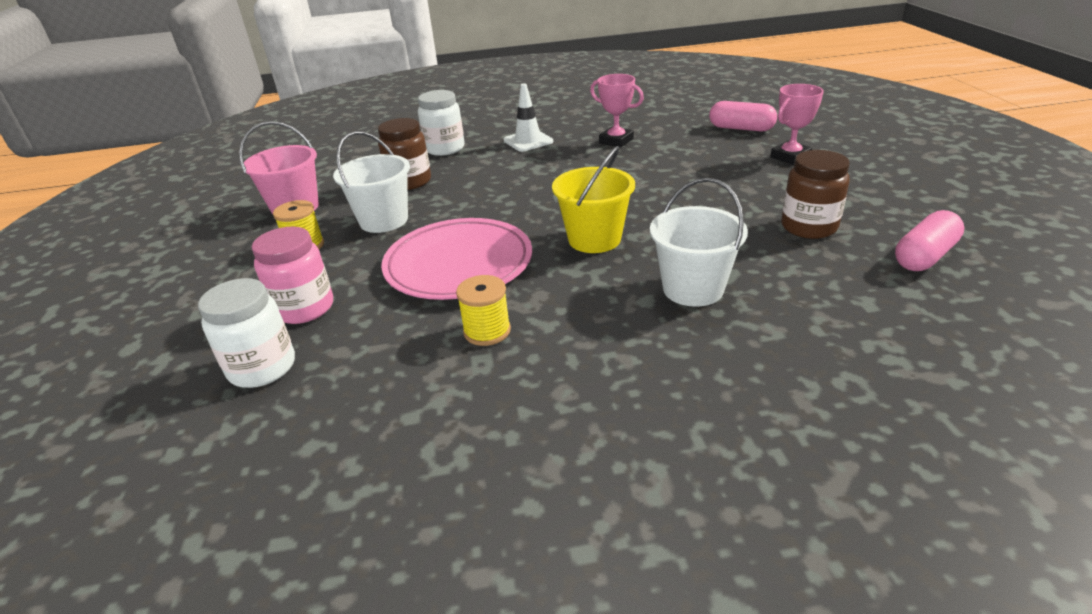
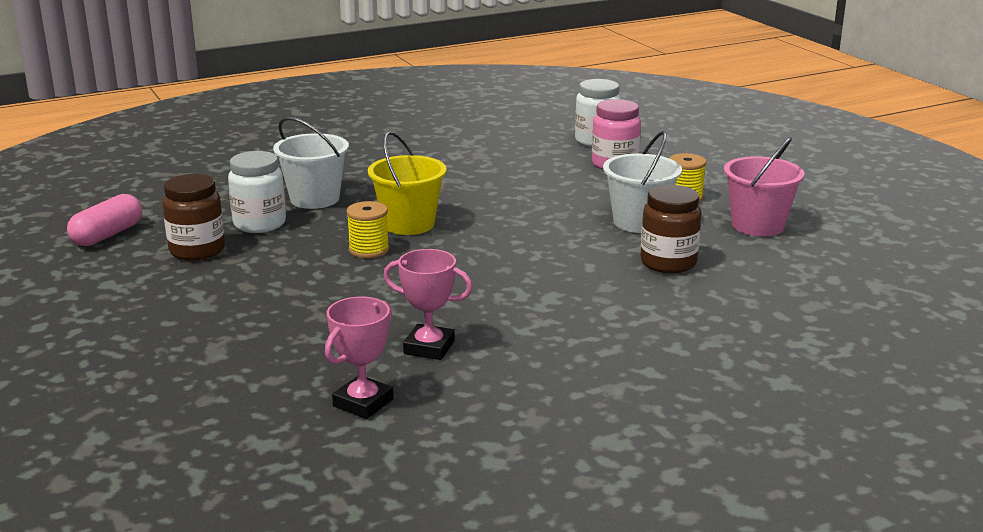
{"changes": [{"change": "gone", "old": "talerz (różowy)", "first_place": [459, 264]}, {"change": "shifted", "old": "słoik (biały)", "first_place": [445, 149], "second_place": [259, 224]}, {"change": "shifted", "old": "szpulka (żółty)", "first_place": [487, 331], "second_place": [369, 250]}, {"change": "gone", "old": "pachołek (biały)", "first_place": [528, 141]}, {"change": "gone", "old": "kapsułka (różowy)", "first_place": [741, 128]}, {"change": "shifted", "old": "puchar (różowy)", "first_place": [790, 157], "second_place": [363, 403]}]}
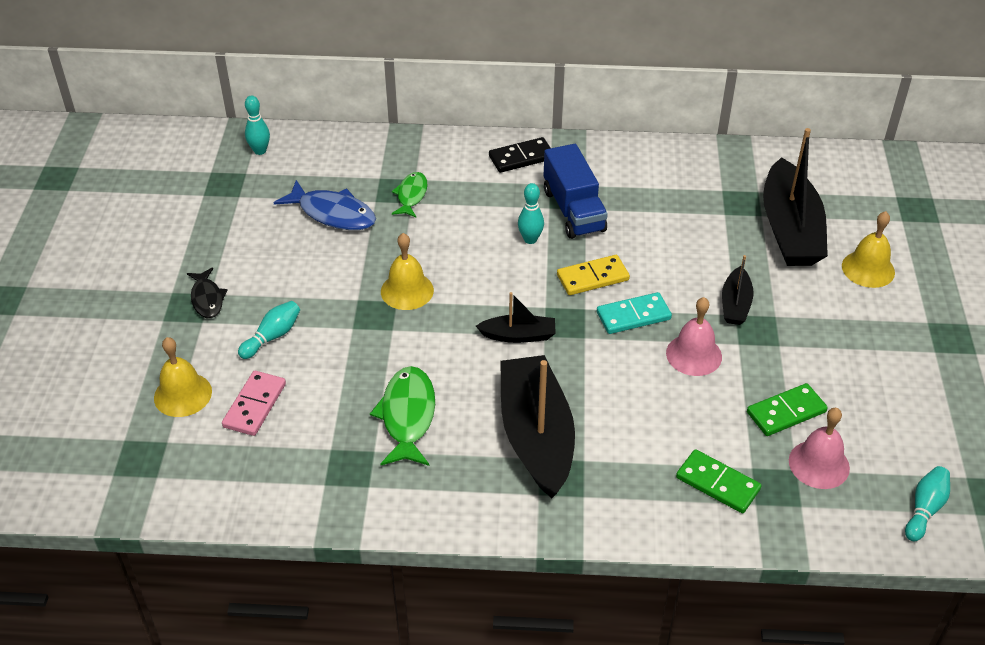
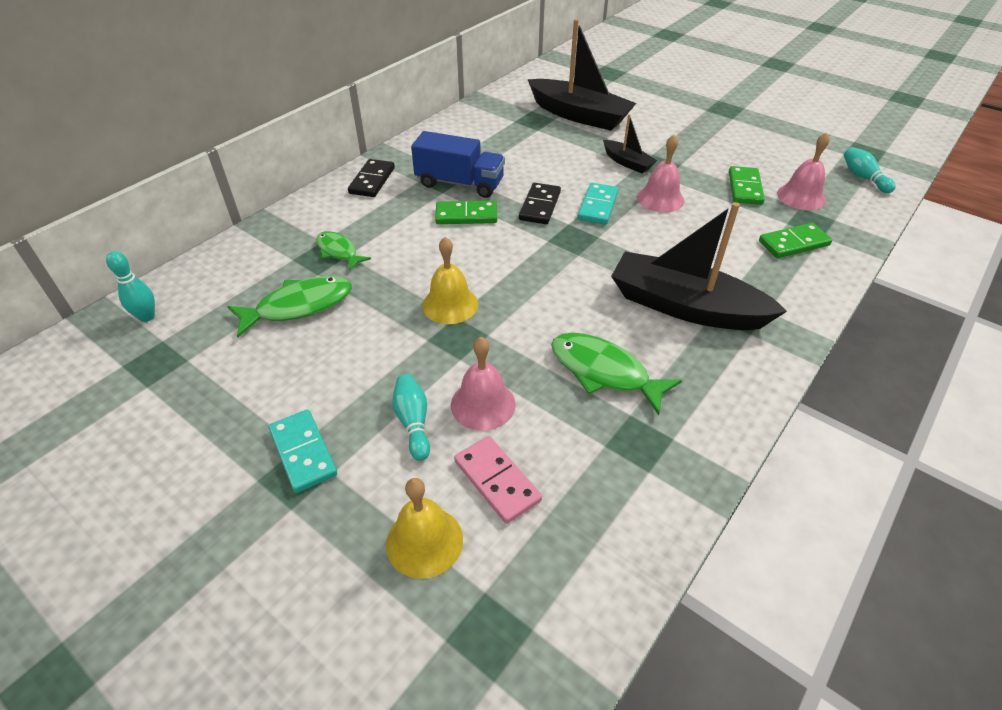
{"changes": [{"change": "swapped", "old": "ryba (czarny)", "new": "kostka domina (turkusowy)", "first_place": [207, 299], "second_place": [303, 452]}, {"change": "repainted", "old": "ryba (niebieski)", "new": "ryba (zielony)", "first_place": [333, 214], "second_place": [299, 306]}, {"change": "gone", "old": "łódka (czarny)", "first_place": [518, 335]}, {"change": "swapped", "old": "kręgiel (turkusowy)", "new": "kostka domina (zielony)", "first_place": [530, 239], "second_place": [466, 215]}, {"change": "repainted", "old": "kostka domina (żółty)", "new": "kostka domina (czarny)", "first_place": [592, 278], "second_place": [540, 206]}, {"change": "gone", "old": "dzwonek (żółty)", "first_place": [868, 269]}, {"change": "new", "new": "dzwonek (różowy)", "second_place": [483, 404]}]}
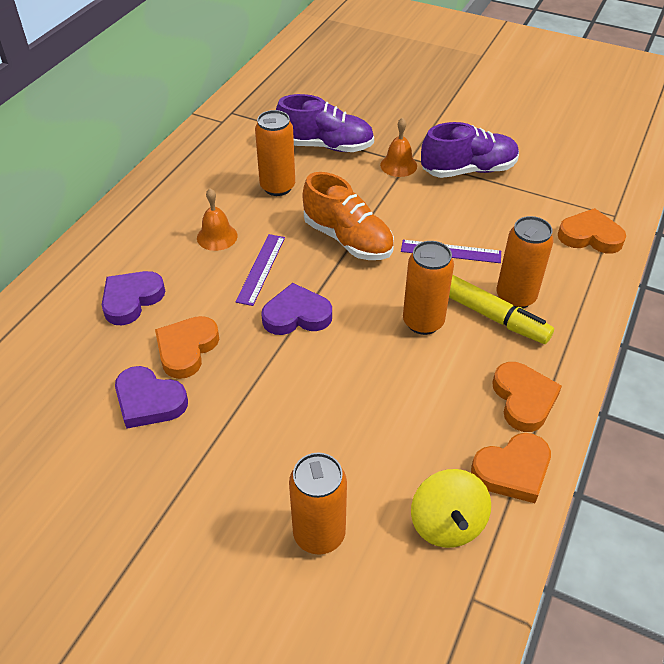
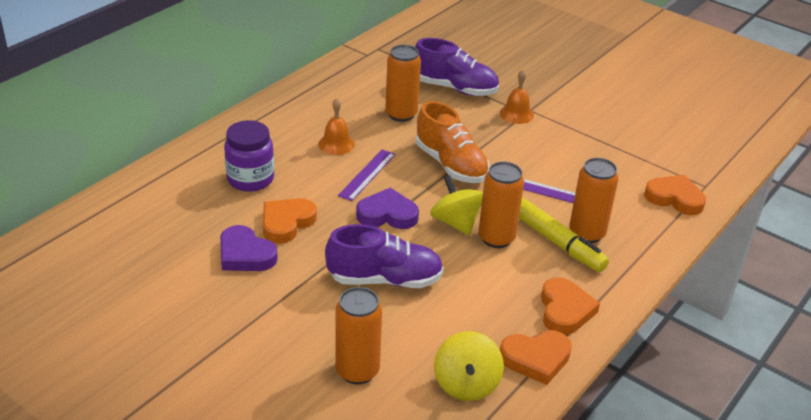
{"changes": [{"change": "swapped", "old": "serce (fioletowy)", "new": "słoik (fioletowy)", "first_place": [131, 300], "second_place": [250, 179]}, {"change": "shifted", "old": "but (fioletowy)", "first_place": [468, 170], "second_place": [384, 279]}, {"change": "new", "new": "bączek (żółty)", "second_place": [455, 222]}]}
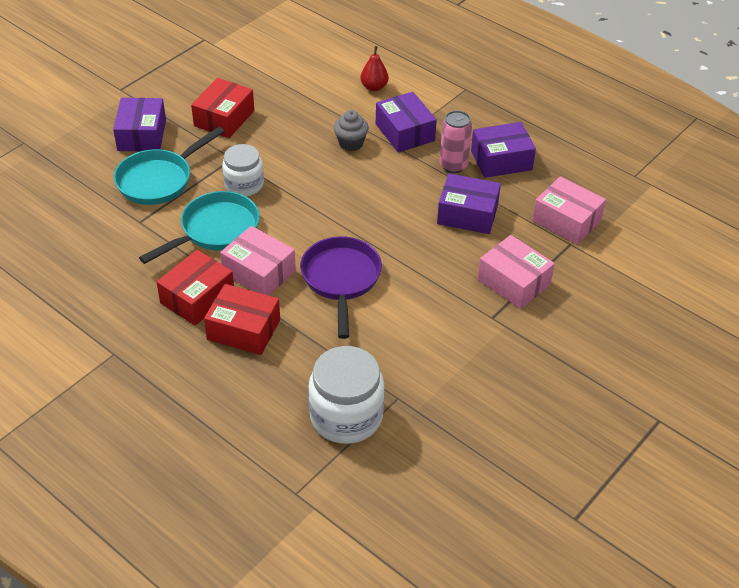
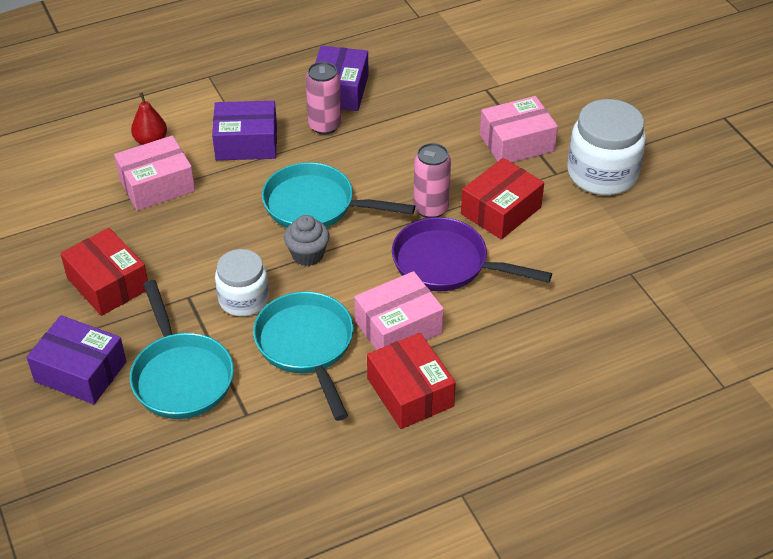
{"changes": [{"change": "shifted", "old": "pudełko (czerwony)", "first_place": [243, 329], "second_place": [501, 210]}, {"change": "shifted", "old": "słoik (biały)", "first_place": [346, 416], "second_place": [602, 173]}, {"change": "shifted", "old": "muffinka (szary)", "first_place": [351, 143], "second_place": [307, 255]}, {"change": "gone", "old": "pudełko (fioletowy)", "first_place": [467, 214]}, {"change": "shifted", "old": "pudełko (różowy)", "first_place": [566, 221], "second_place": [157, 185]}, {"change": "new", "new": "patelnia (turkusowy)", "second_place": [315, 205]}, {"change": "new", "new": "puszka (różowy)", "second_place": [430, 208]}]}
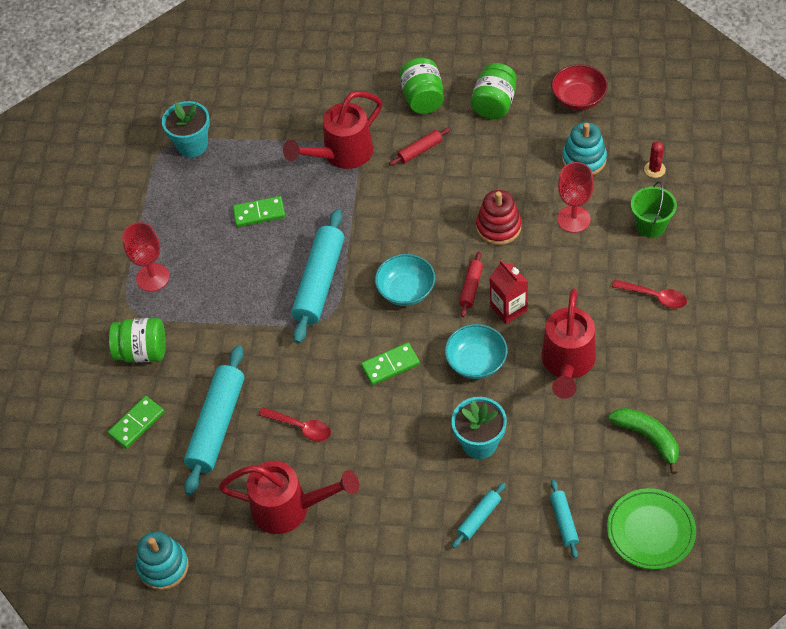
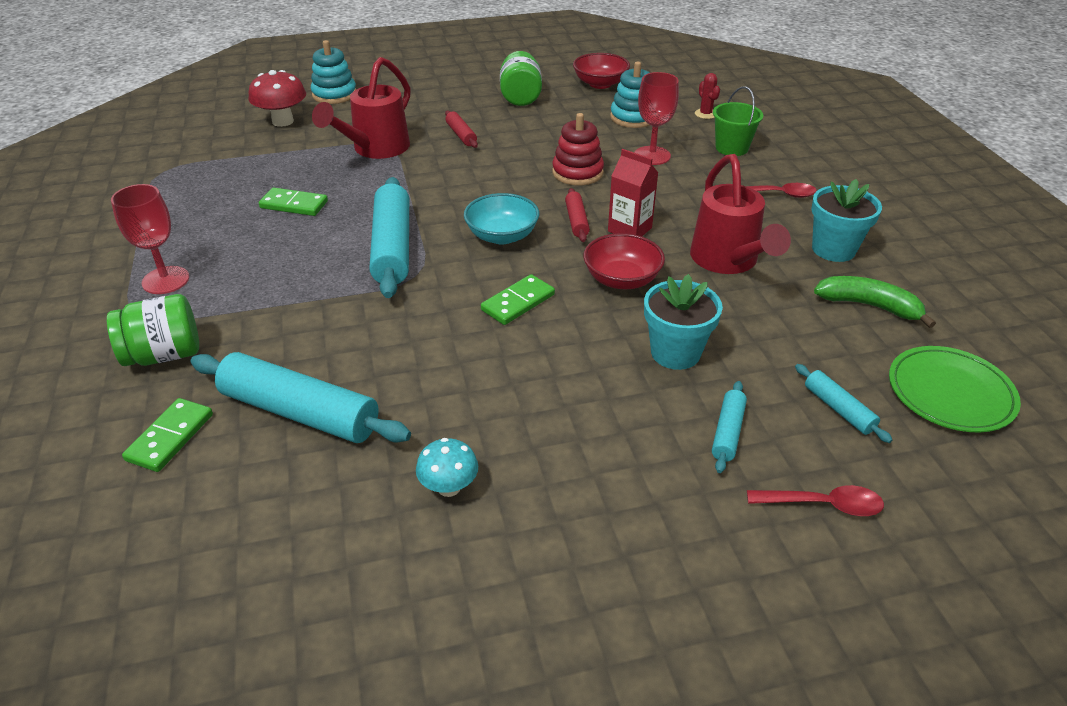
{"changes": [{"change": "shifted", "old": "zabawka nakładanka (turkusowy)", "first_place": [163, 566], "second_place": [334, 94]}, {"change": "shifted", "old": "doniczka (turkusowy)", "first_place": [192, 145], "second_place": [833, 249]}, {"change": "rotated", "old": "wałek do ciasta (turkusowy)", "first_place": [217, 425], "second_place": [300, 412], "degrees": -60}, {"change": "swapped", "old": "konewka (czerwony)", "new": "grzyb (turkusowy)", "first_place": [289, 508], "second_place": [449, 487]}, {"change": "rotated", "old": "kostka domina (zielony)", "first_place": [259, 213], "second_place": [294, 205], "degrees": 45}, {"change": "shifted", "old": "łyżka (czerwony)", "first_place": [300, 427], "second_place": [822, 505]}, {"change": "rotated", "old": "wałek do ciasta (czerwony)", "first_place": [420, 150], "second_place": [461, 135], "degrees": -60}, {"change": "gone", "old": "słoik (zielony)", "first_place": [423, 98]}, {"change": "repainted", "old": "miska (turkusowy)", "new": "miska (czerwony)", "first_place": [476, 362], "second_place": [621, 279]}, {"change": "new", "new": "grzyb (czerwony)", "second_place": [283, 121]}]}
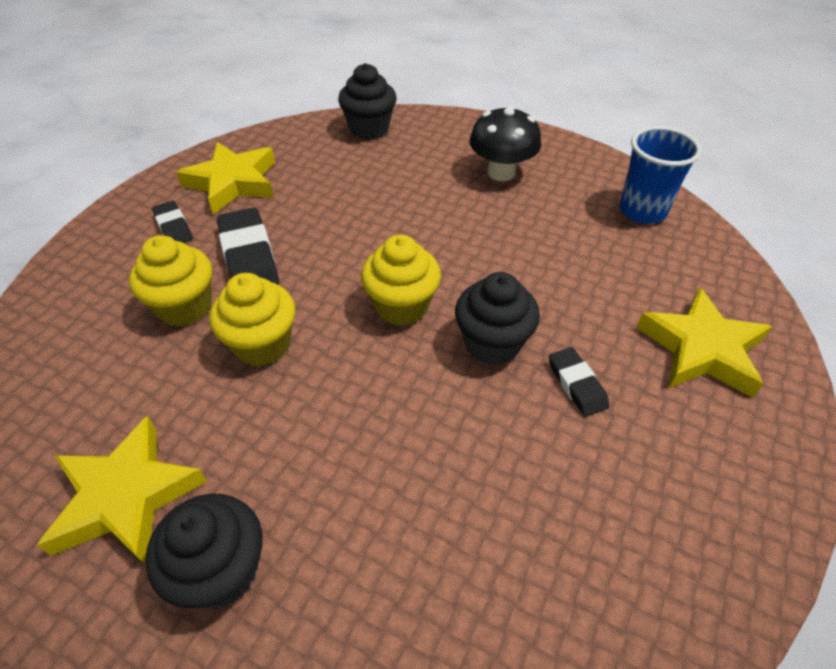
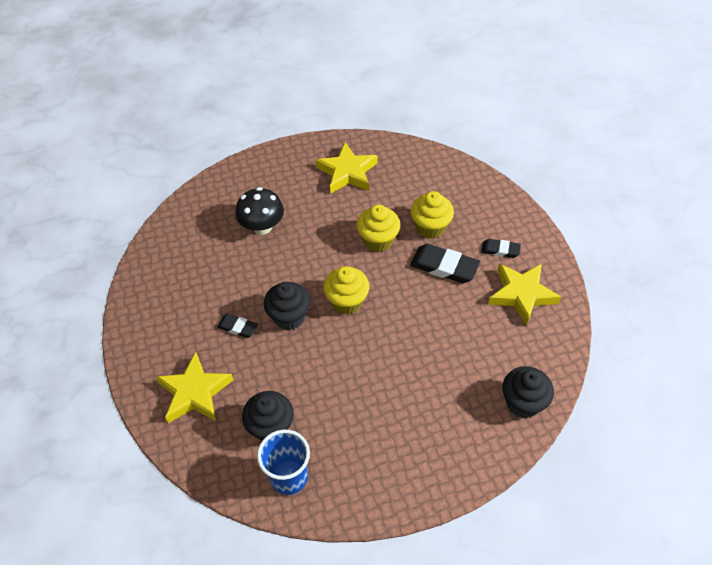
{"changes": [{"change": "shifted", "old": "muffinka (czarny)", "first_place": [221, 570], "second_place": [271, 427]}, {"change": "shifted", "old": "grzyb (czarny)", "first_place": [501, 172], "second_place": [262, 227]}]}
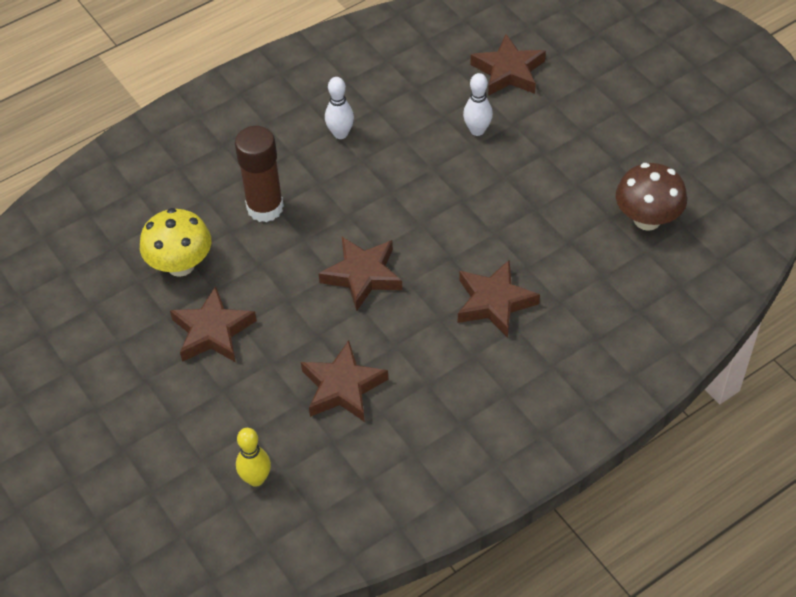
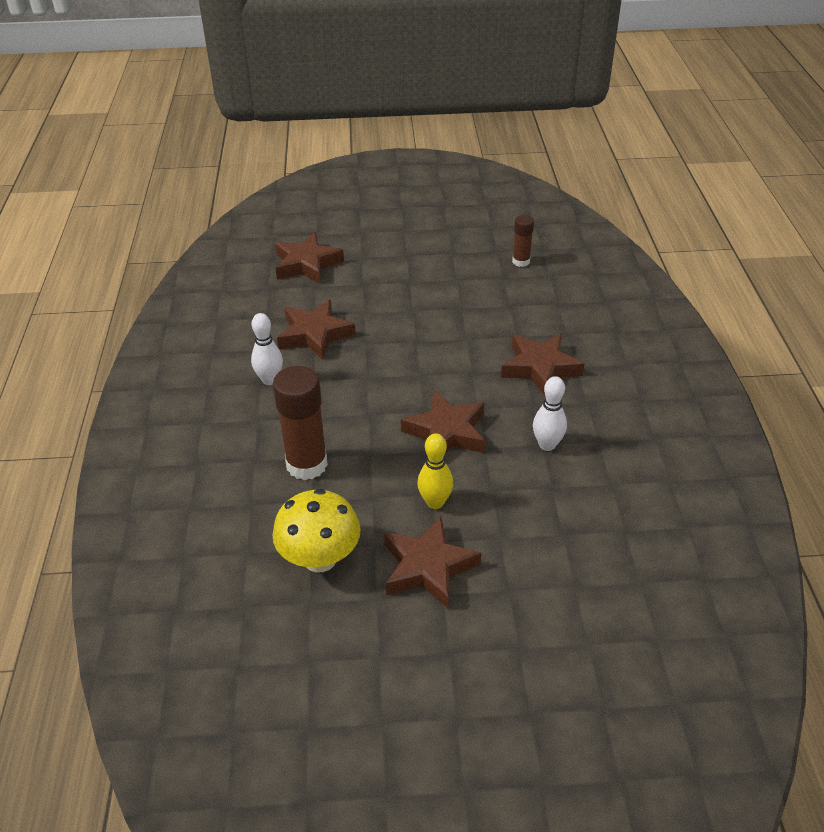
{"changes": [{"change": "shifted", "old": "kręgiel (żółty)", "first_place": [256, 479], "second_place": [435, 502]}, {"change": "shifted", "old": "gwiazda (brązowy)", "first_place": [342, 387], "second_place": [315, 334]}, {"change": "shifted", "old": "kręgiel (biały)", "first_place": [477, 130], "second_place": [547, 445]}, {"change": "swapped", "old": "grzyb (brązowy)", "new": "klej w sztyfcie (brązowy)", "first_place": [647, 219], "second_place": [521, 261]}]}
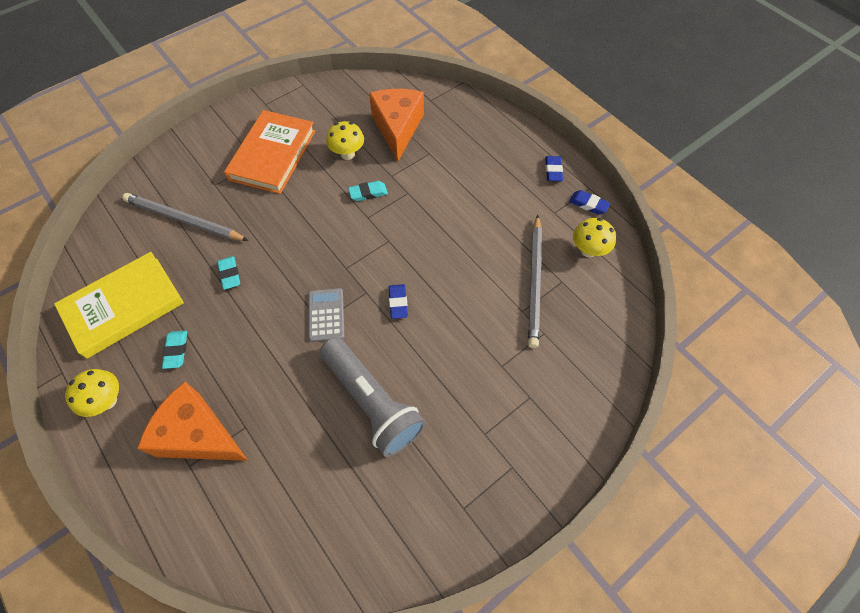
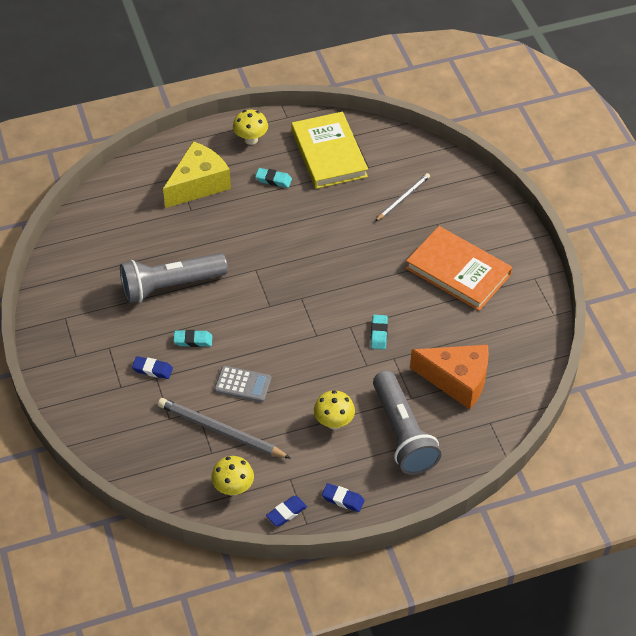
{"changes": [{"change": "scaled", "old": "ołówek (szary)", "first_place": [184, 220], "second_place": [403, 198], "factor": 0.63}, {"change": "repainted", "old": "ser (pomarańczowy)", "new": "ser (żółty)", "first_place": [198, 434], "second_place": [198, 184]}, {"change": "shifted", "old": "gumka do mazania (turkusowy)", "first_place": [230, 274], "second_place": [193, 340]}, {"change": "shifted", "old": "kalkulator (szary)", "first_place": [326, 315], "second_place": [243, 384]}, {"change": "shifted", "old": "grzyb (żółty)", "first_place": [347, 154], "second_place": [334, 422]}, {"change": "shifted", "old": "gumka do mazania (niebieski)", "first_place": [398, 303], "second_place": [152, 369]}, {"change": "new", "new": "latarka (szary)", "second_place": [402, 433]}]}
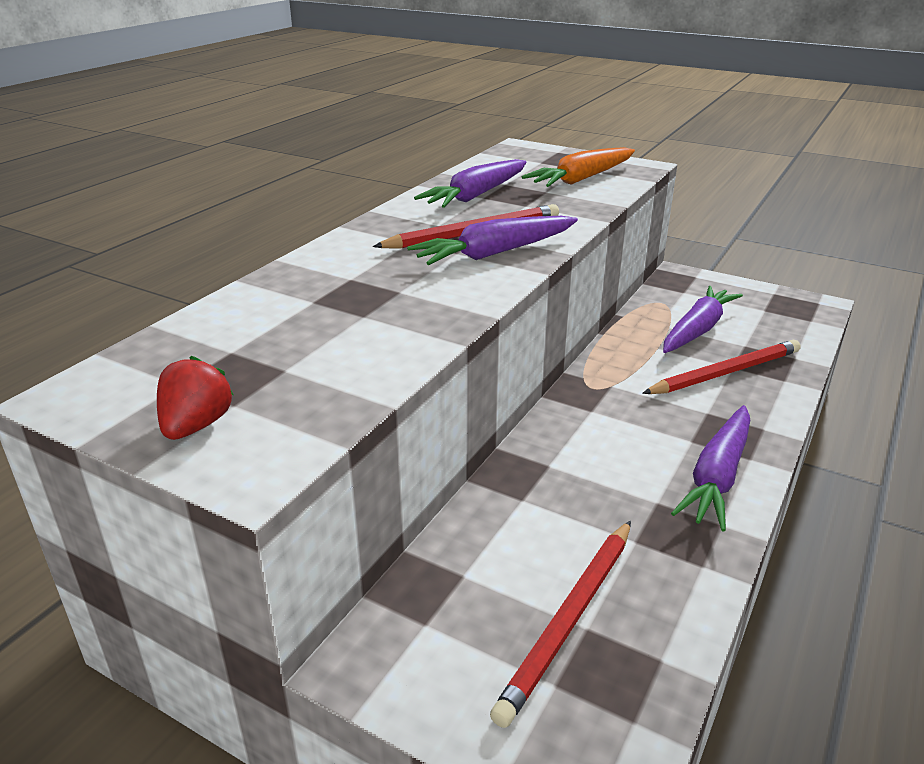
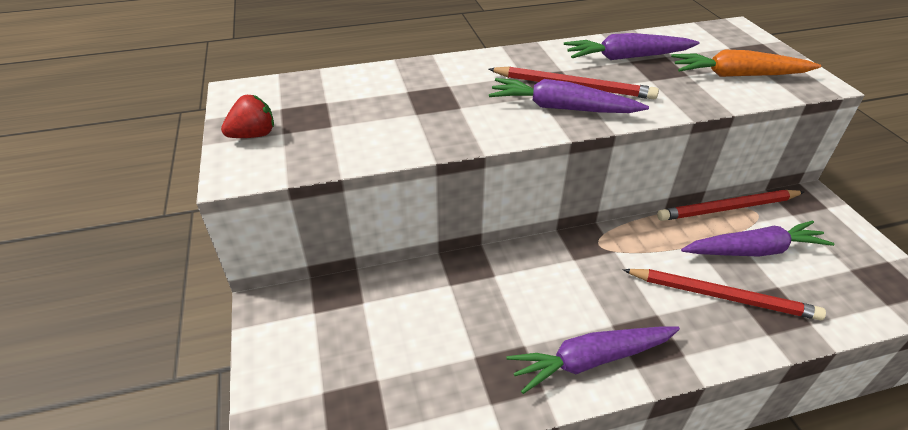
{"changes": [{"change": "shifted", "old": "ołówek (czerwony)", "first_place": [570, 620], "second_place": [728, 208]}]}
